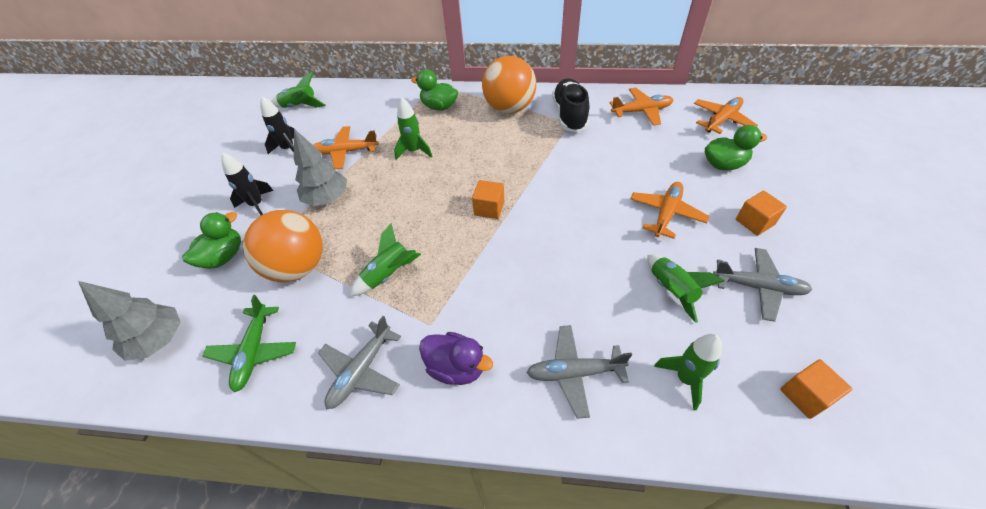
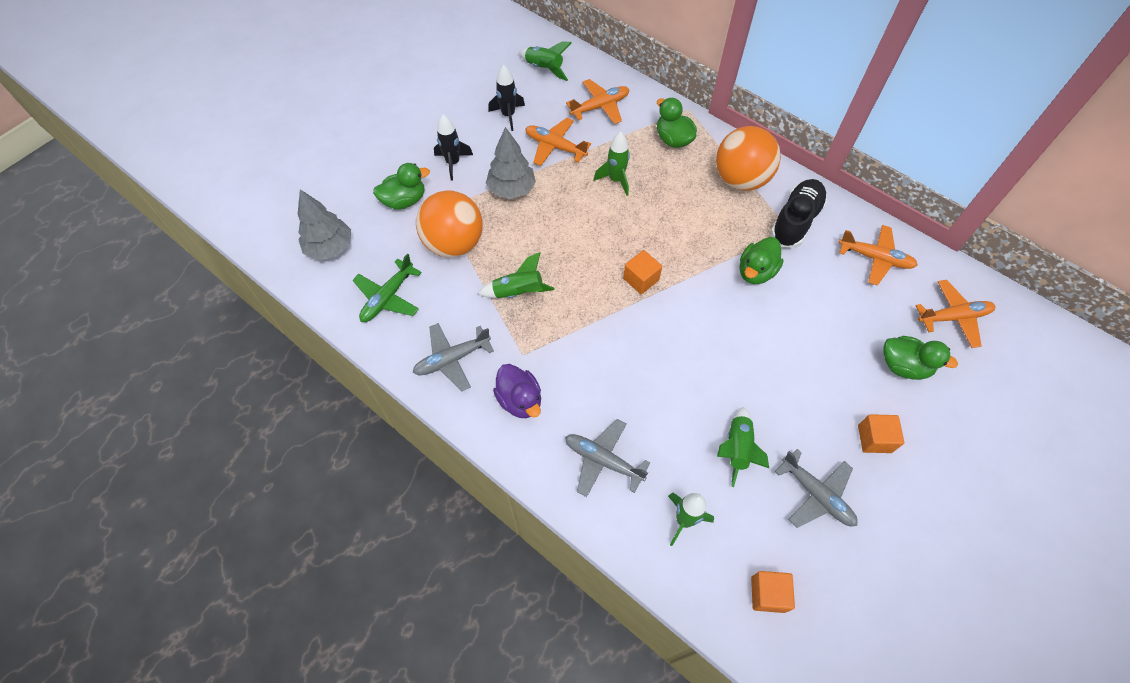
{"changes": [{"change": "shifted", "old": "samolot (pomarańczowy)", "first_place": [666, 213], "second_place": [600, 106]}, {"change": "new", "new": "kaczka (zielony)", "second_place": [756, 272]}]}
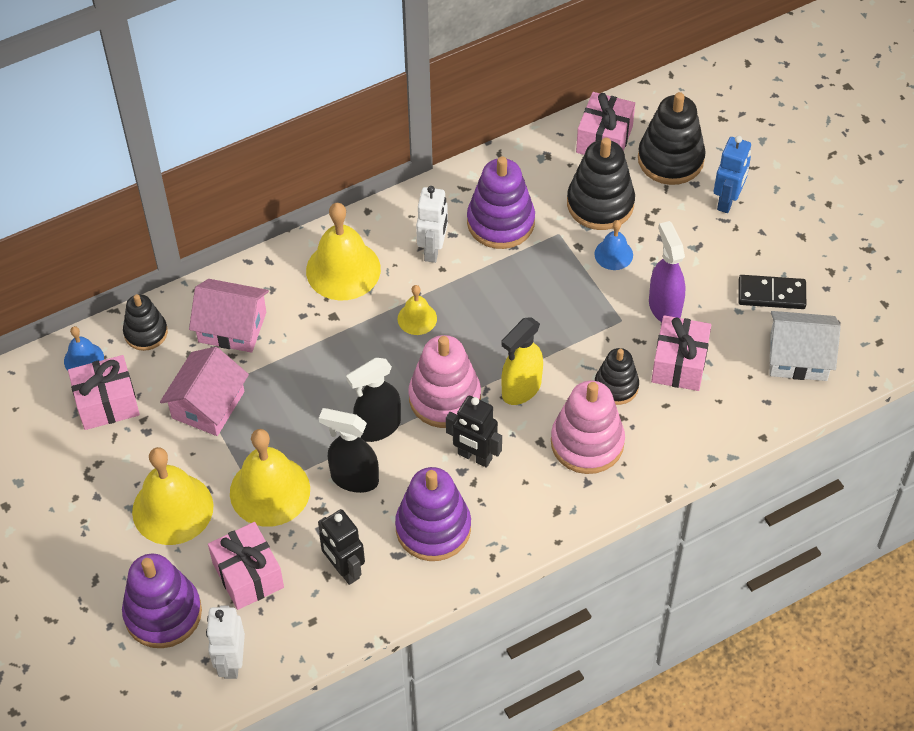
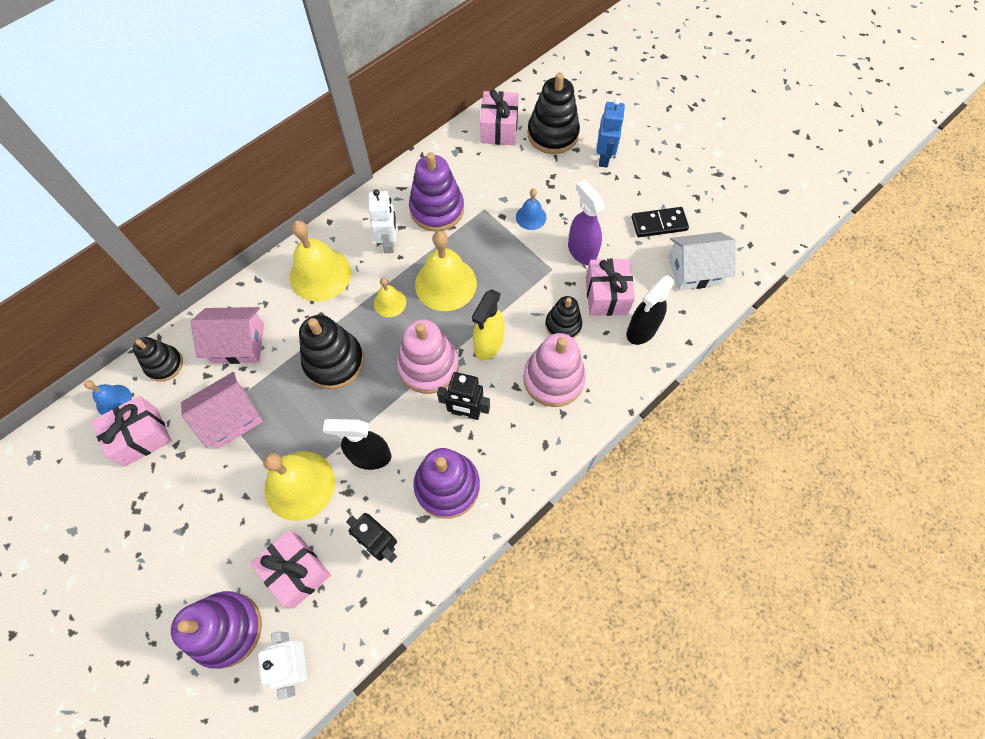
{"changes": [{"change": "shifted", "old": "dzwonek (żółty)", "first_place": [172, 508], "second_place": [445, 284]}, {"change": "rotated", "old": "domek (różowy)", "first_place": [208, 405], "second_place": [230, 417], "degrees": 45}, {"change": "shifted", "old": "spryskiwacz (czarny)", "first_place": [377, 427], "second_place": [641, 330]}, {"change": "shifted", "old": "zabawka nakładanka (czarny)", "first_place": [600, 204], "second_place": [334, 361]}]}
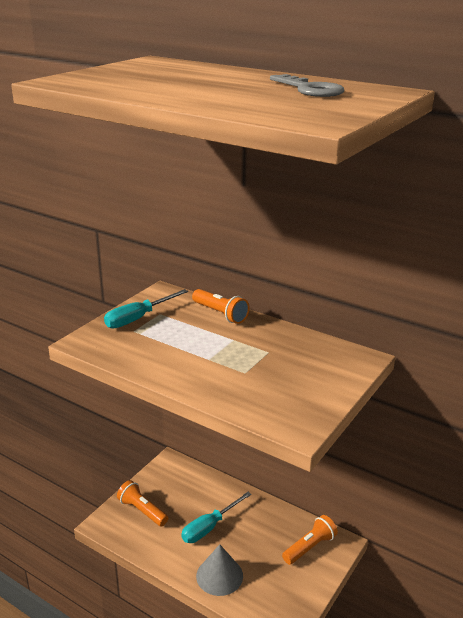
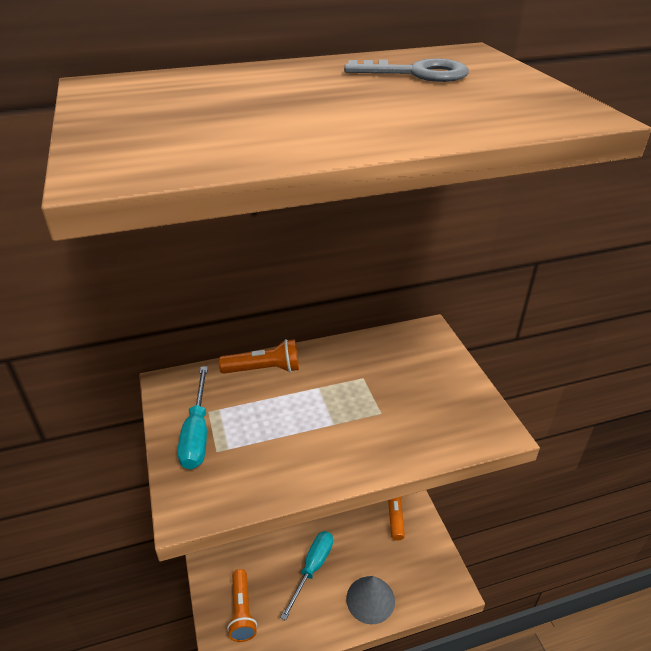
{"changes": [{"change": "rotated", "old": "latarka (pomarańczowy)", "first_place": [142, 511], "second_place": [242, 611], "degrees": -90}, {"change": "rotated", "old": "śrubokręt (turkusowy)", "first_place": [209, 527], "second_place": [312, 568], "degrees": -150}]}
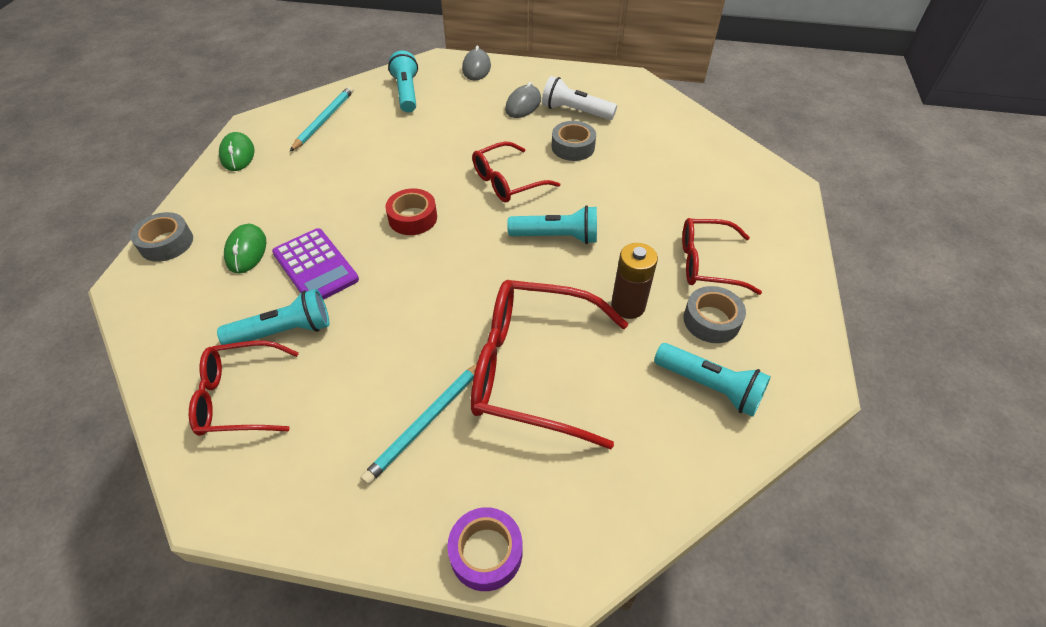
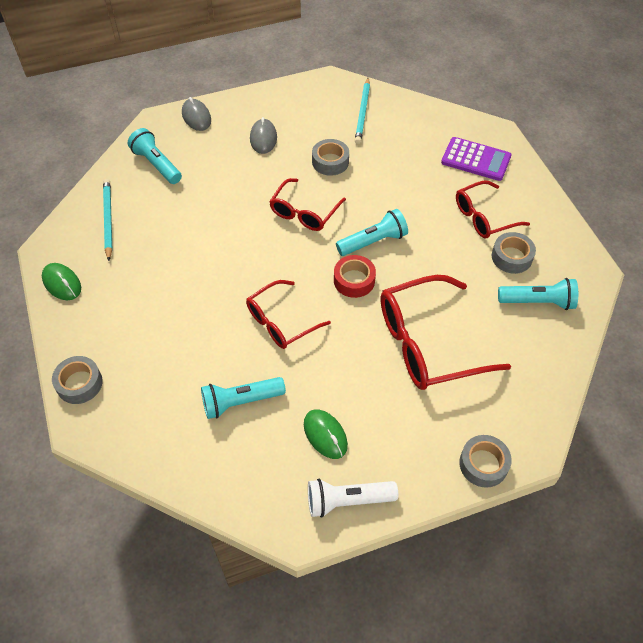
{"changes": [{"change": "shifted", "old": "okulary (czerwony)", "first_place": [239, 397], "second_place": [281, 322]}, {"change": "rotated", "old": "latarka (turkusowy)", "first_place": [284, 331], "second_place": [240, 402], "degrees": -150}, {"change": "shifted", "old": "myszka (zielony)", "first_place": [246, 251], "second_place": [325, 435]}, {"change": "shifted", "old": "kalkulator (fioletowy)", "first_place": [315, 266], "second_place": [476, 159]}, {"change": "shifted", "old": "ołówek (turkusowy)", "first_place": [426, 422], "second_place": [363, 112]}, {"change": "shifted", "old": "taśma klejąca (czerwony)", "first_place": [413, 218], "second_place": [354, 280]}, {"change": "repainted", "old": "taśma klejąca (fioletowy)", "new": "taśma klejąca (szary)", "first_place": [486, 552], "second_place": [483, 464]}, {"change": "shifted", "old": "latarka (biały)", "first_place": [575, 111], "second_place": [347, 501]}, {"change": "gone", "old": "bateria (brązowy)", "first_place": [628, 306]}]}
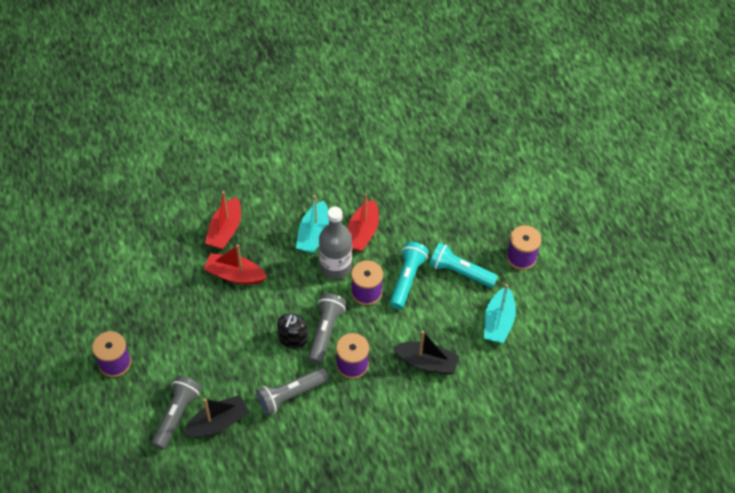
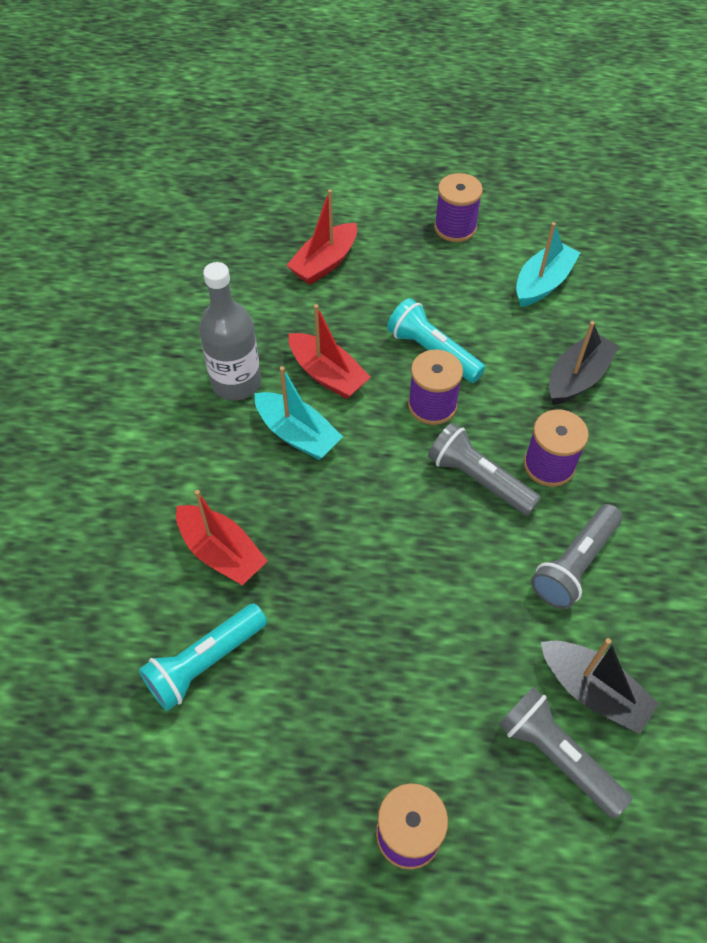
{"changes": [{"change": "rotated", "old": "łódka (czarny)", "first_place": [218, 423], "second_place": [592, 691], "degrees": 135}, {"change": "shifted", "old": "łódka (czerwony)", "first_place": [235, 275], "second_place": [324, 263]}, {"change": "rotated", "old": "latarka (szary)", "first_place": [290, 395], "second_place": [574, 564], "degrees": 45}, {"change": "gone", "old": "dozownik mydła (czarny)", "first_place": [293, 338]}, {"change": "shifted", "old": "butelka (szary)", "first_place": [335, 267], "second_place": [236, 383]}, {"change": "shifted", "old": "latarka (turkusowy)", "first_place": [460, 272], "second_place": [205, 662]}, {"change": "rotated", "old": "łódka (turkusowy)", "first_place": [498, 322], "second_place": [543, 283], "degrees": -90}]}
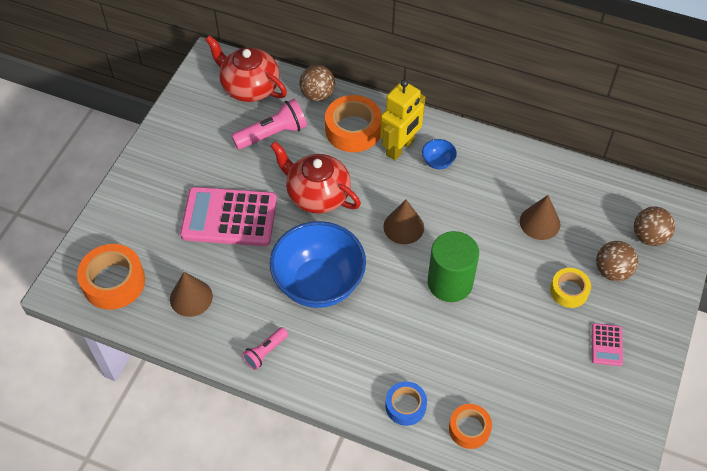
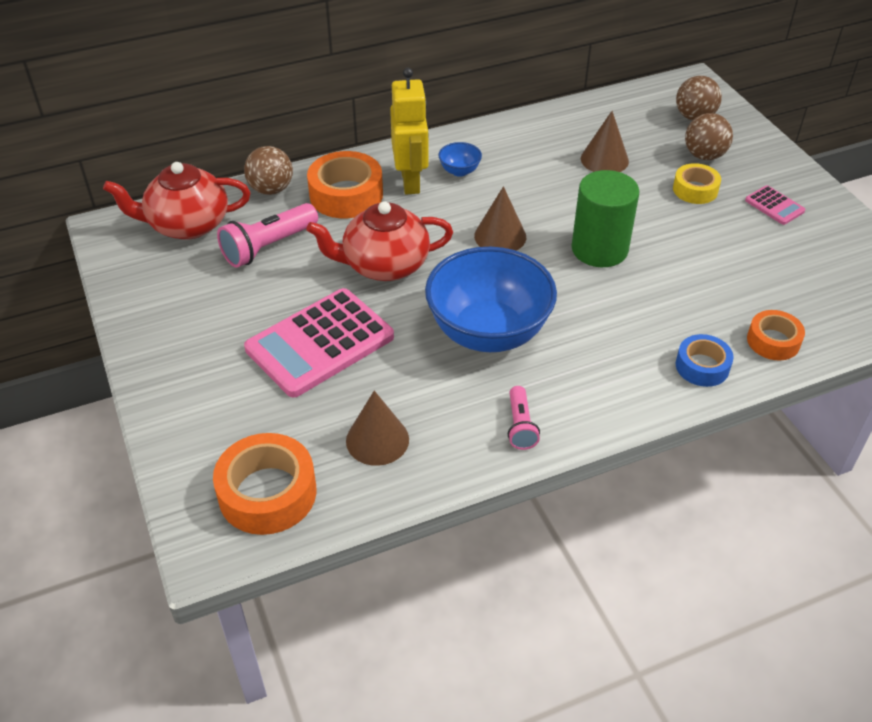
{"changes": [{"change": "rotated", "old": "latarka (różowy)", "first_place": [273, 134], "second_place": [268, 247], "degrees": -150}]}
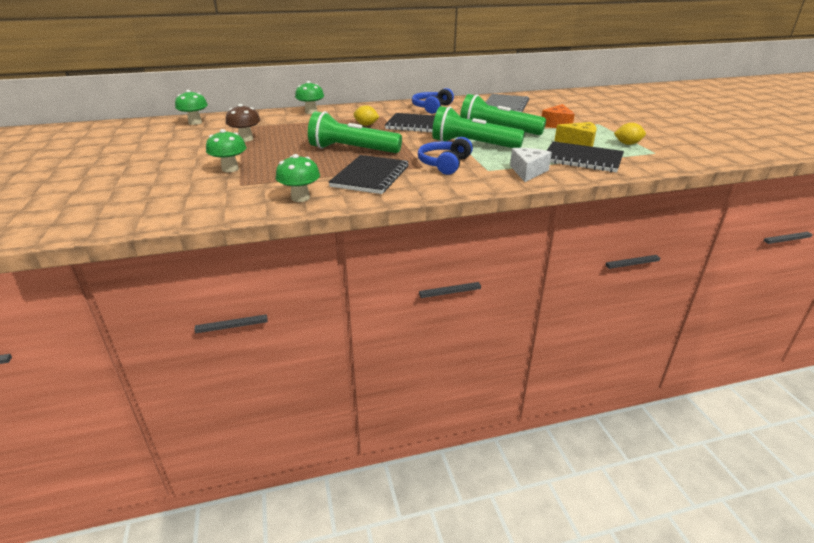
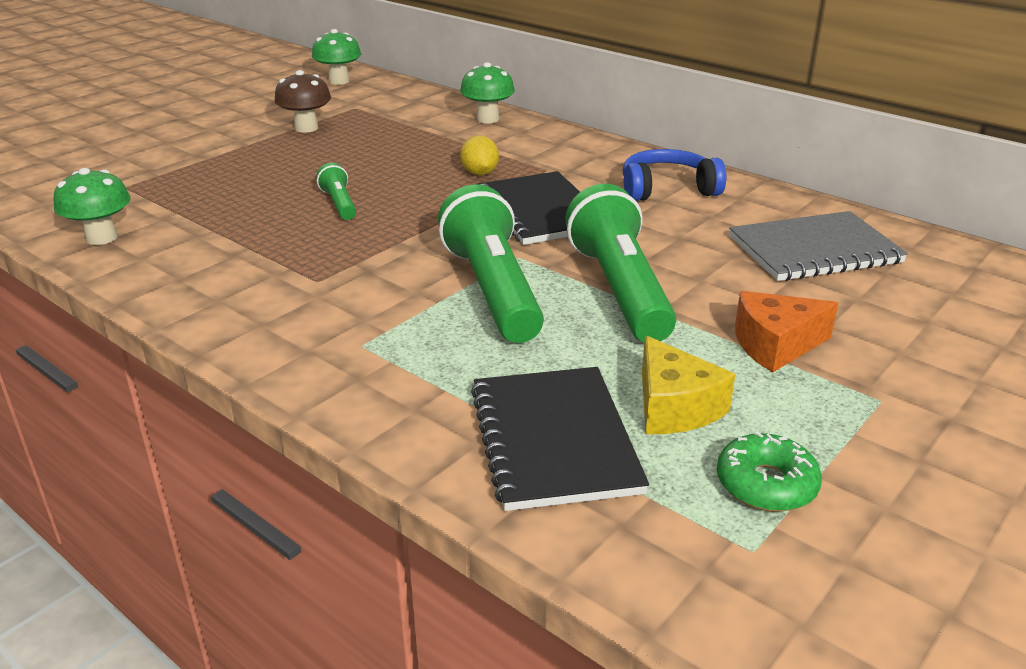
{"changes": [{"change": "gone", "old": "grzyb (zielony)", "first_place": [230, 169]}, {"change": "scaled", "old": "latarka (zielony)", "first_place": [352, 150], "second_place": [339, 204], "factor": 0.47}, {"change": "gone", "old": "zeszyt (czarny)", "first_place": [370, 176]}, {"change": "gone", "old": "słuchawki (niebieski)", "first_place": [444, 164]}, {"change": "gone", "old": "ser (biały)", "first_place": [528, 171]}, {"change": "swapped", "old": "cytryna (żółty)", "new": "donut (zielony)", "first_place": [627, 144], "second_place": [766, 484]}]}
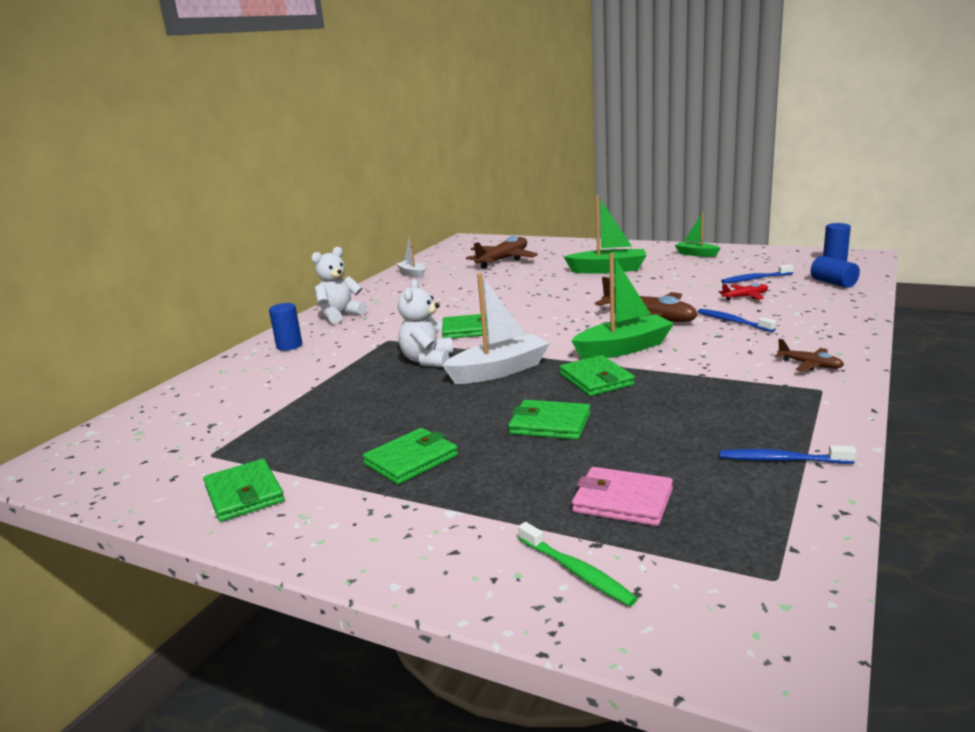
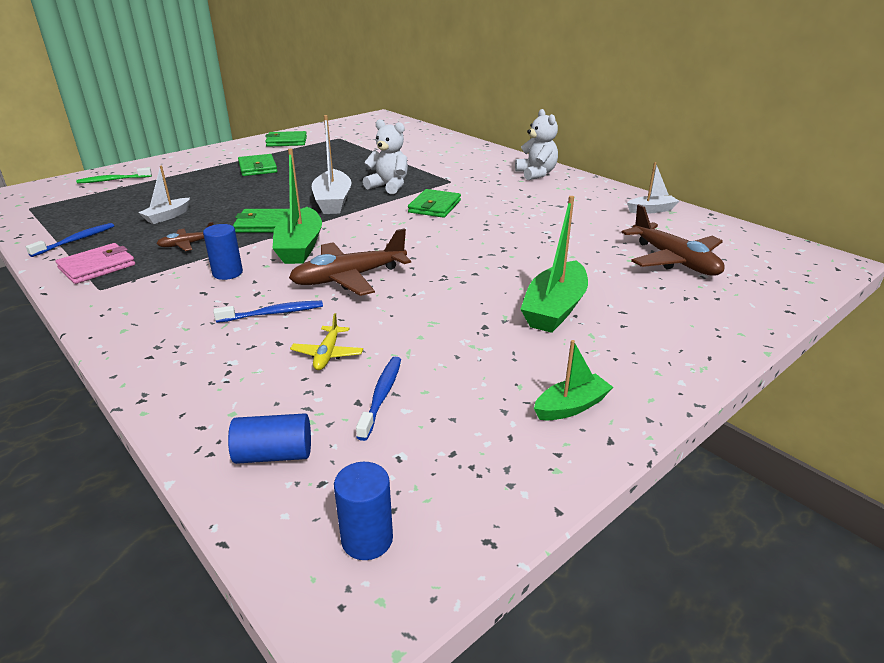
{"changes": [{"change": "shifted", "old": "walec (niebieski)", "first_place": [289, 346], "second_place": [227, 273]}, {"change": "gone", "old": "portfel (zielony)", "first_place": [550, 424]}, {"change": "shifted", "old": "portfel (różowy)", "first_place": [623, 501], "second_place": [97, 267]}, {"change": "repainted", "old": "samolot (czerwony)", "new": "samolot (żółty)", "first_place": [745, 297], "second_place": [327, 354]}, {"change": "shifted", "old": "samolot (brązowy)", "first_place": [810, 365], "second_place": [187, 244]}, {"change": "new", "new": "łódka (biały)", "second_place": [167, 216]}]}
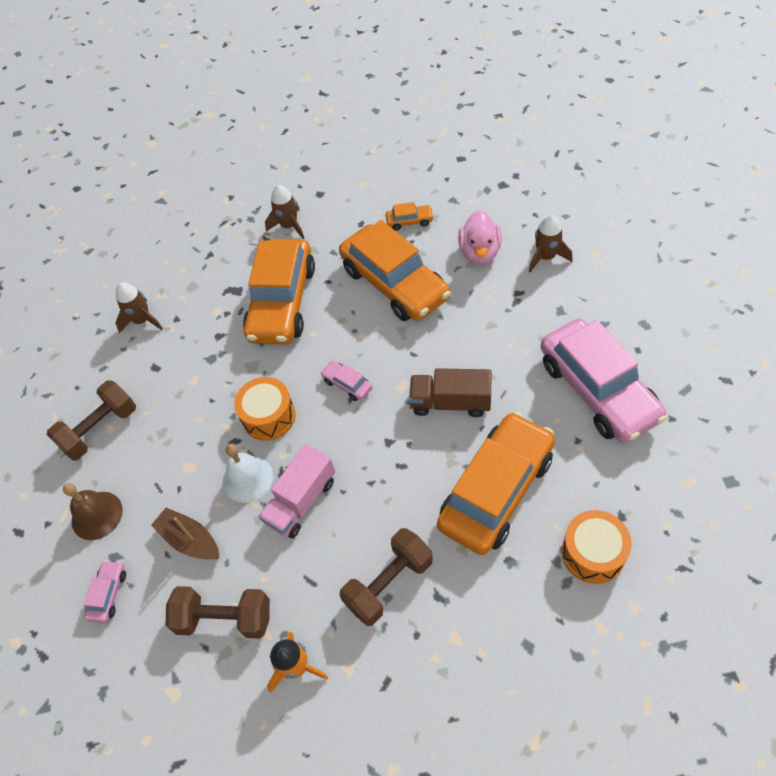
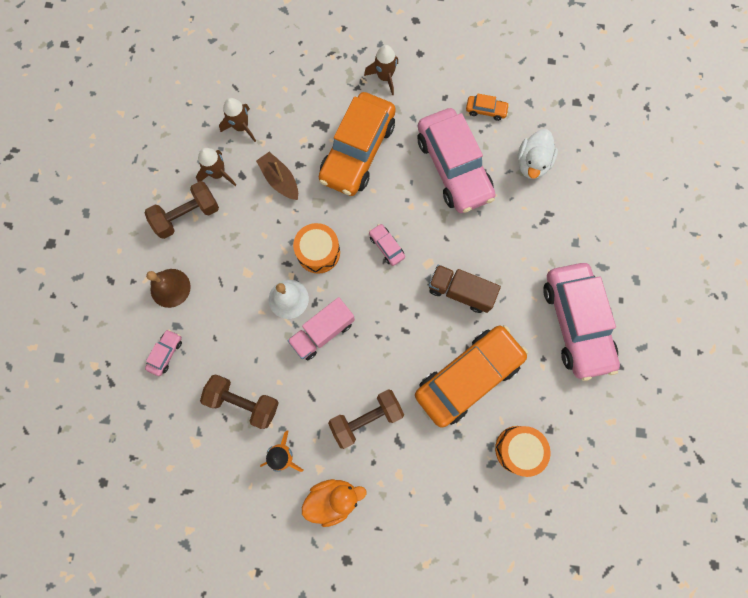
{"changes": [{"change": "shifted", "old": "łódka (brązowy)", "first_place": [190, 540], "second_place": [280, 180]}, {"change": "repainted", "old": "samochód (pomarańczowy)", "new": "samochód (różowy)", "first_place": [395, 283], "second_place": [453, 167]}, {"change": "repainted", "old": "kaczka (różowy)", "new": "kaczka (biały)", "first_place": [479, 252], "second_place": [532, 163]}, {"change": "shifted", "old": "rakieta (brązowy)", "first_place": [546, 257], "second_place": [218, 174]}, {"change": "new", "new": "kaczka (pomarańczowy)", "second_place": [333, 499]}]}
